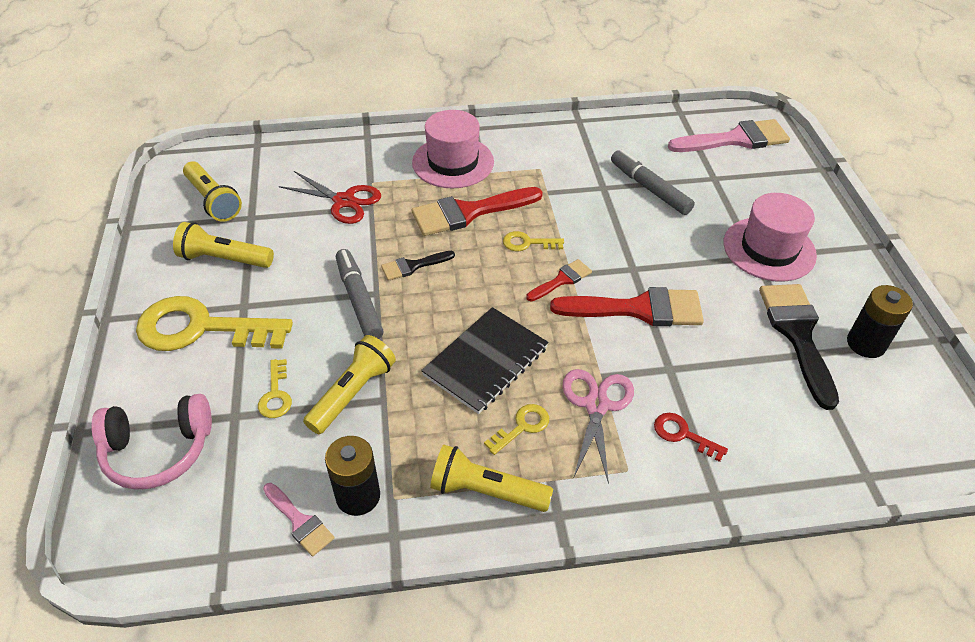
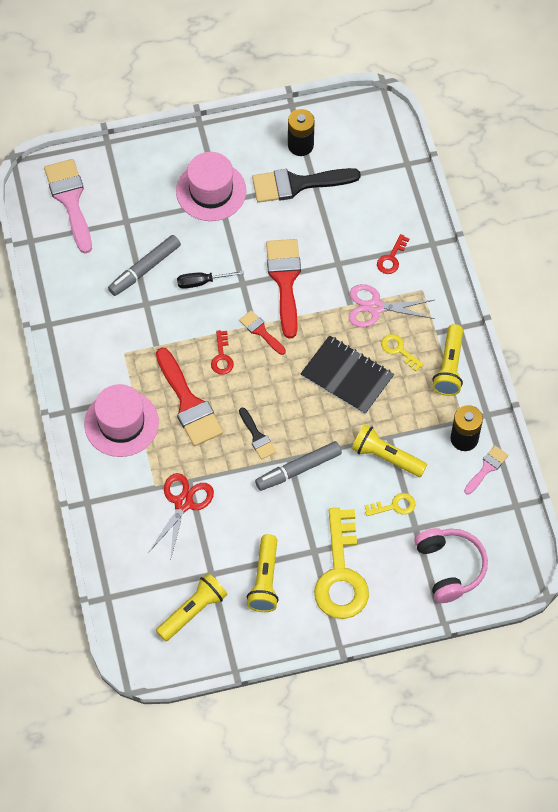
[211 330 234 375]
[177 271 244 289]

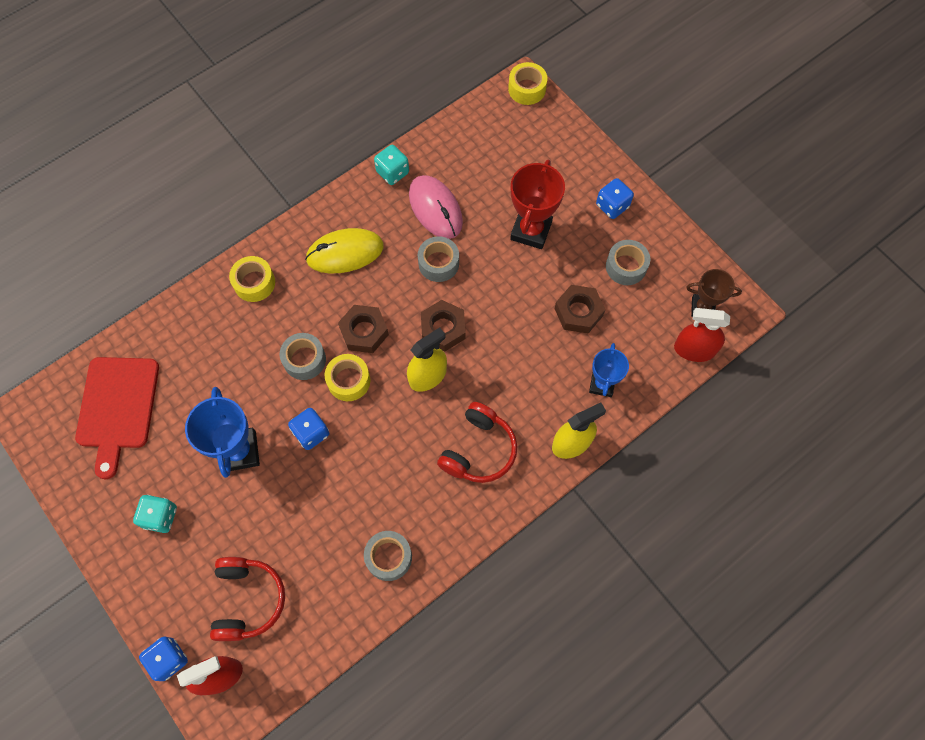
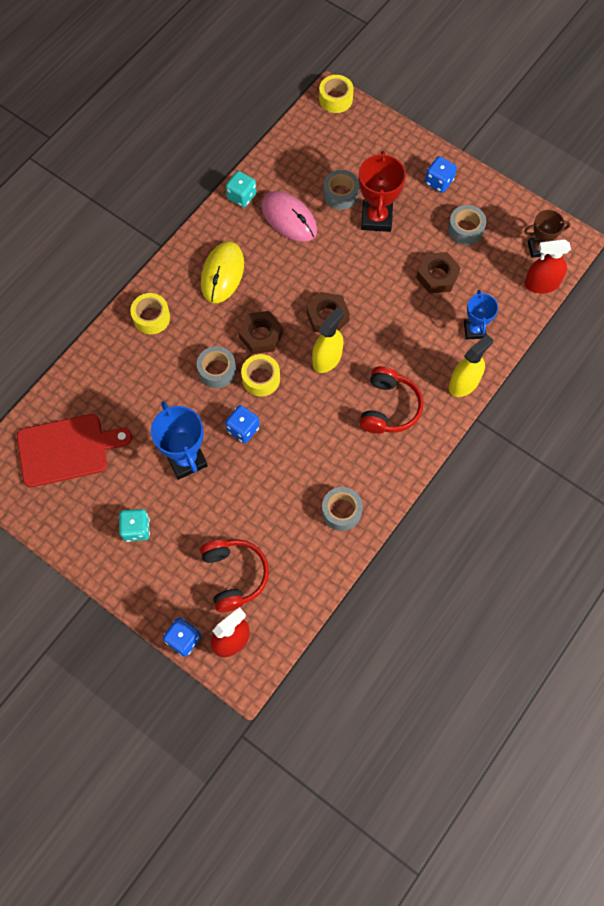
[17 414 132 487]
[201 241 244 303]
[323 170 359 210]

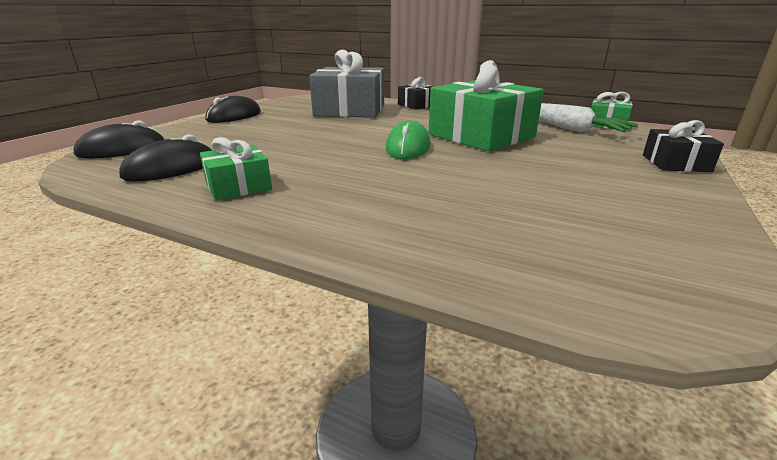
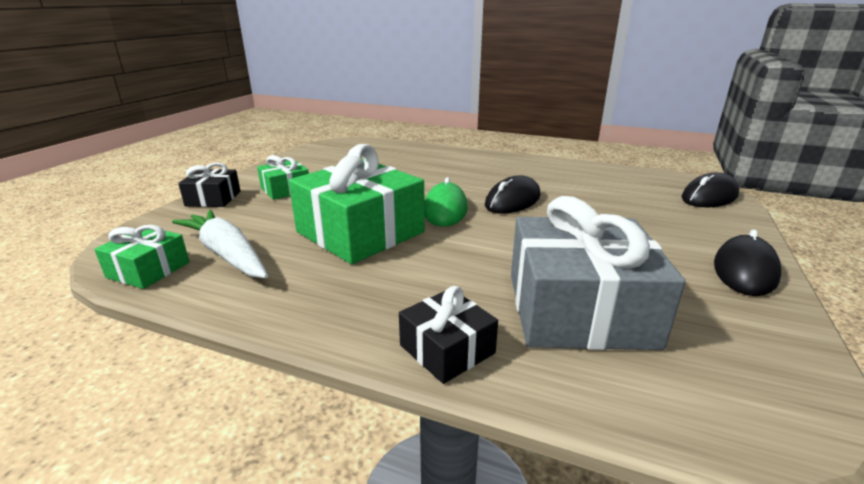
[485 175 541 214]
[257 155 309 200]

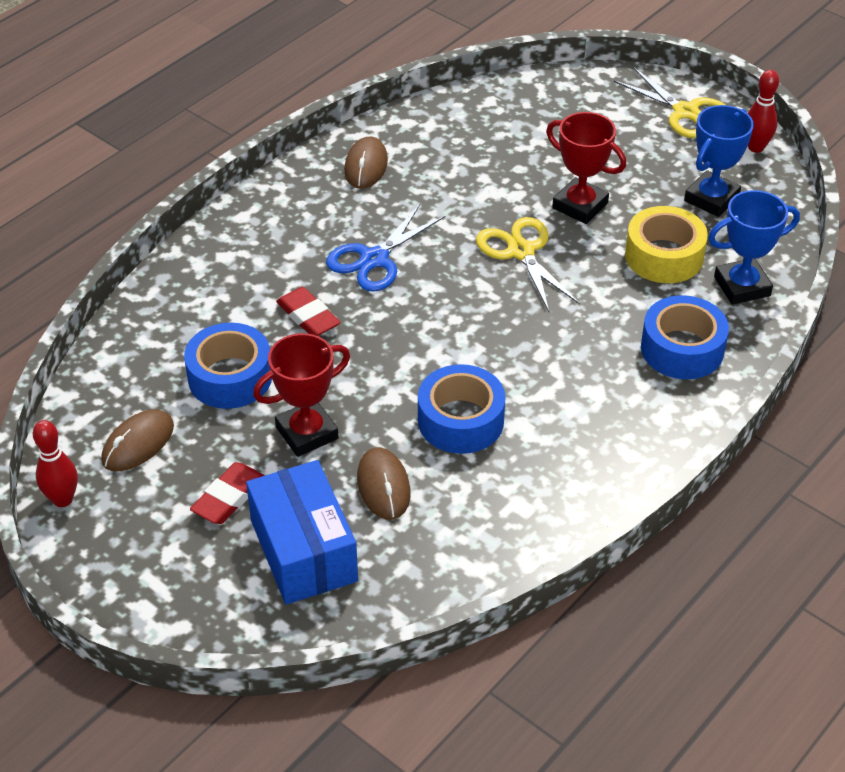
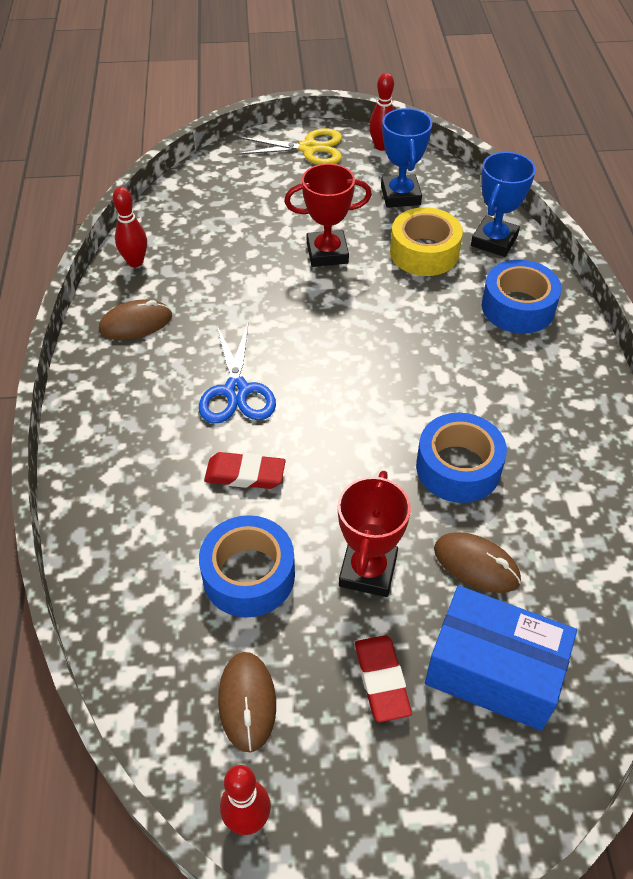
[99 299 172 340]
[476 217 580 312] (first image)
[112 187 147 267]

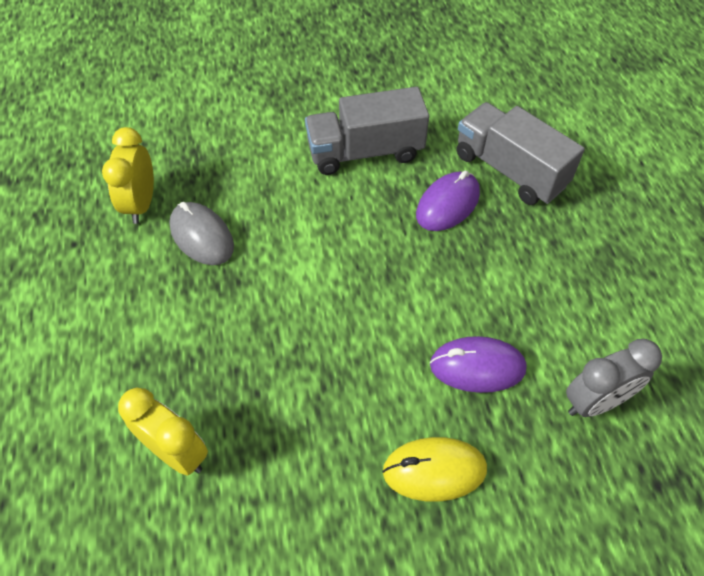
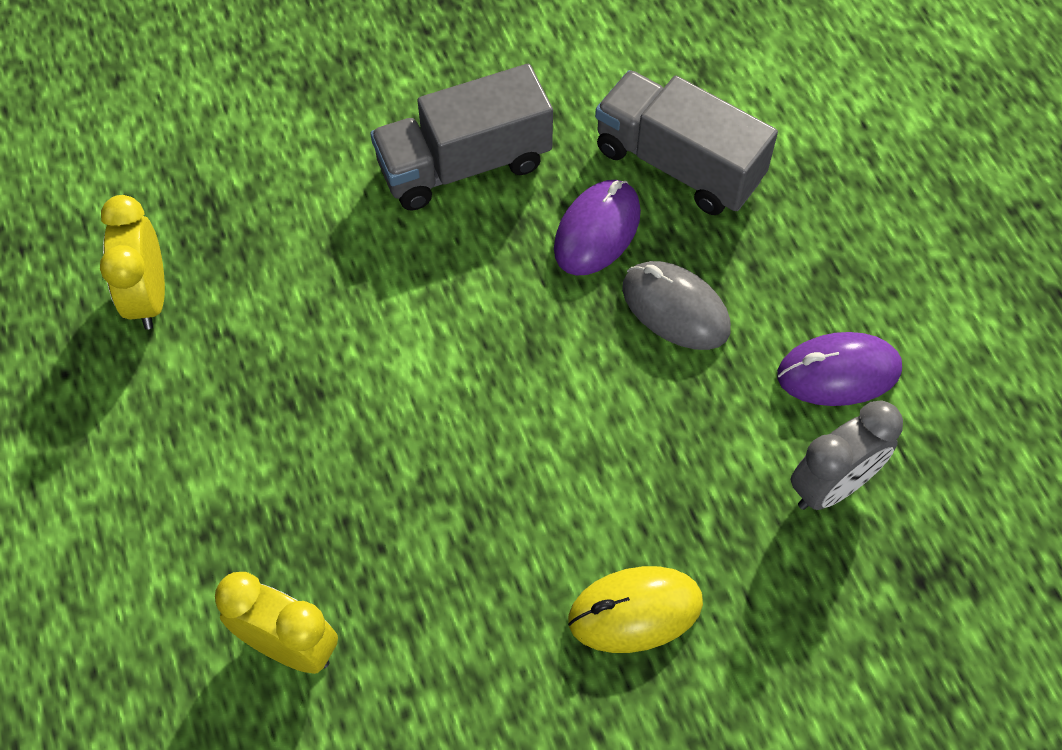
[622 261 731 350]
[777 332 902 406]

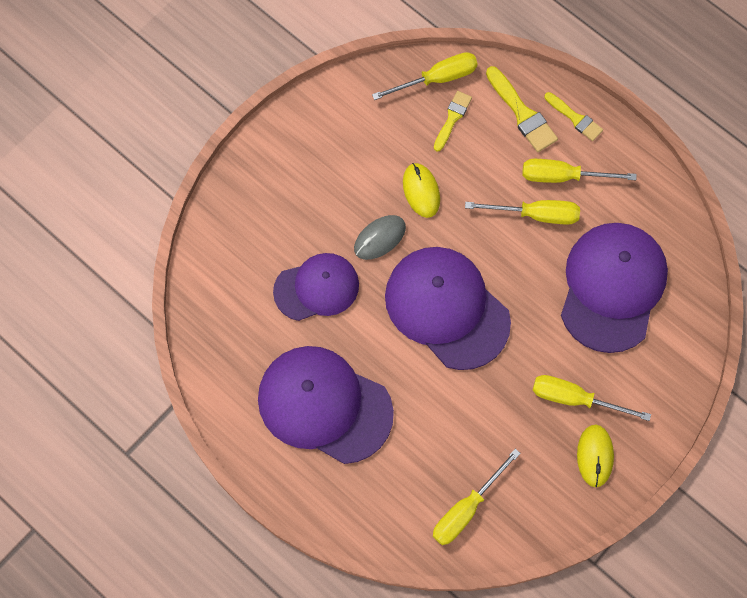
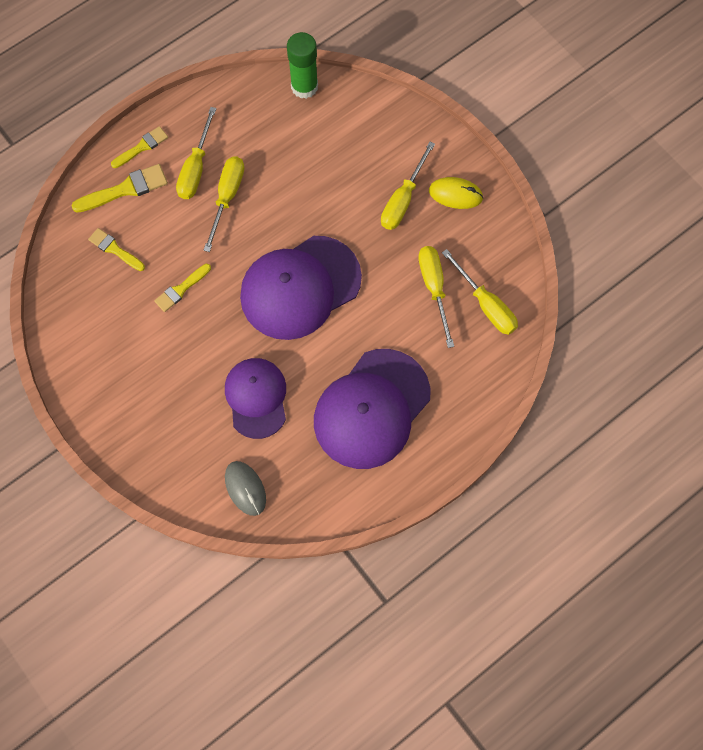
[225 461 266 516]
[418 246 454 348]
[154 264 211 312]
[561 223 668 353] (first image)
[287 32 318 99]

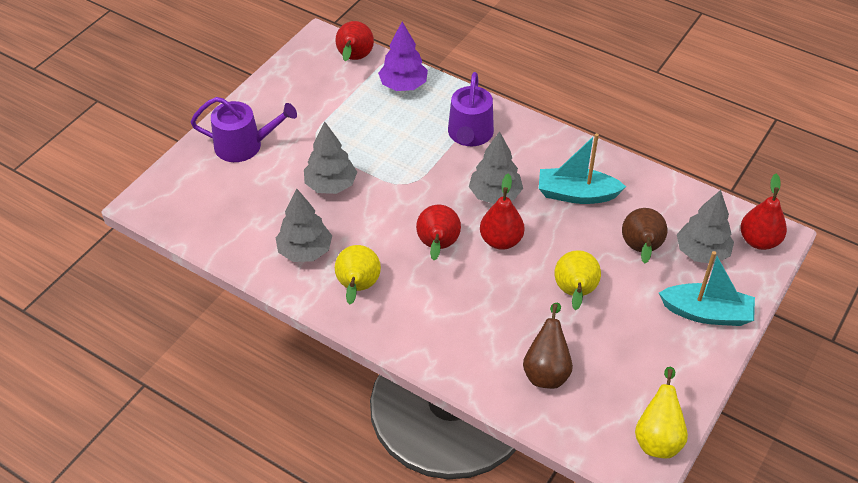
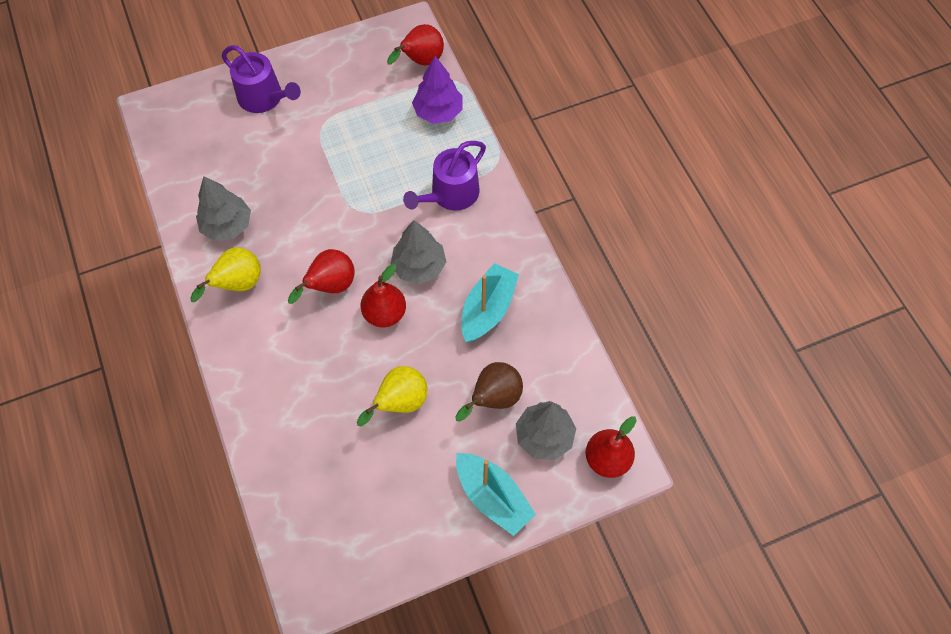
[304 122 357 194] (first image)
[523 303 573 389] (first image)
[461 263 519 342]
[635 367 688 459] (first image)

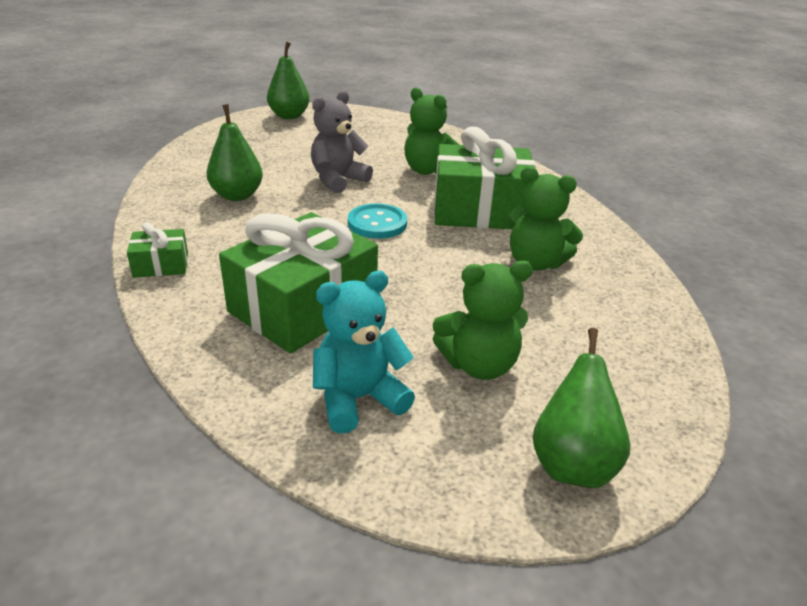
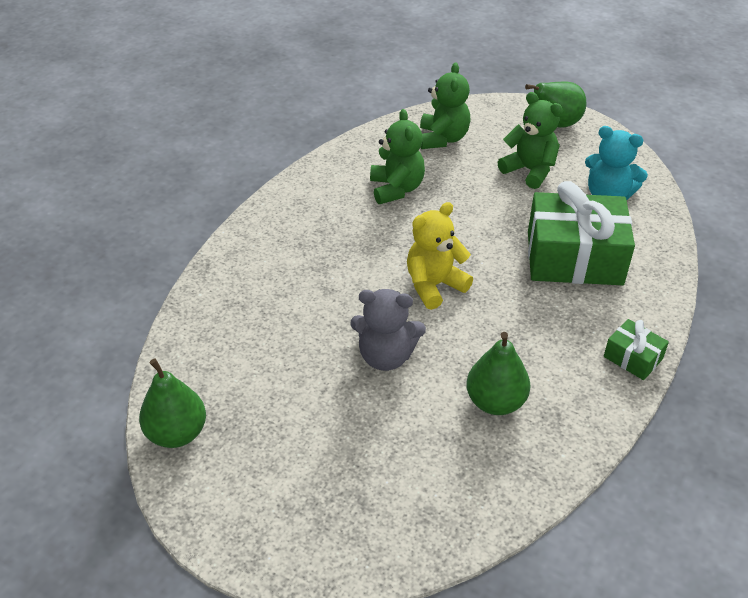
[139 358 206 448]
[407 202 473 310]
[420 62 471 149]
[434 127 536 229] (first image)

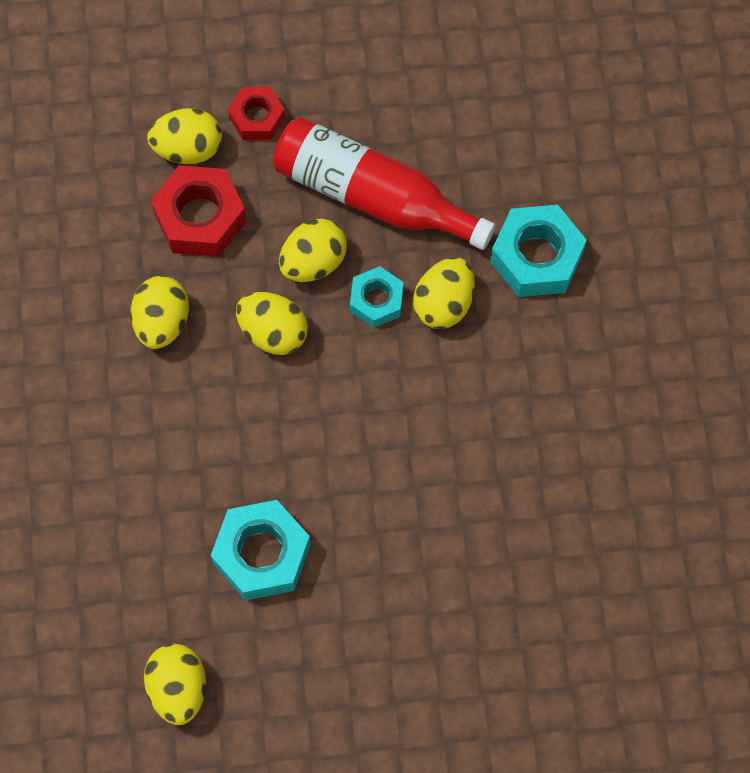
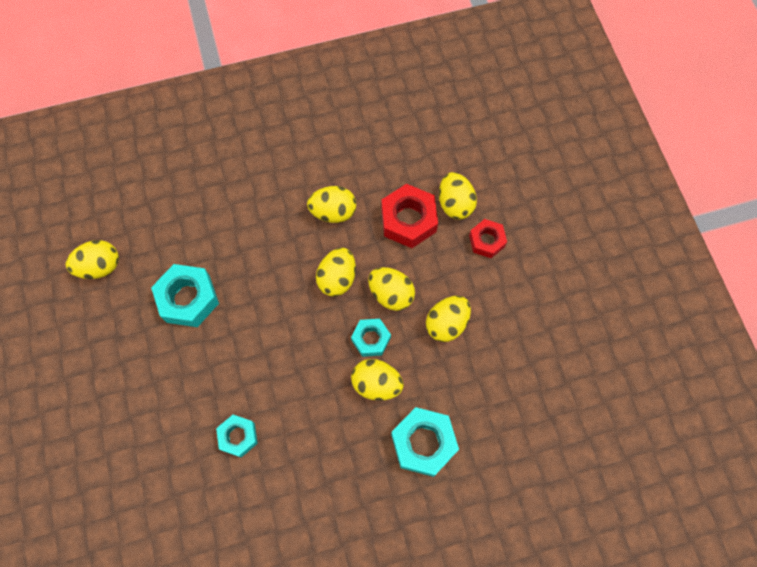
[426 296 471 342]
[216 415 258 457]

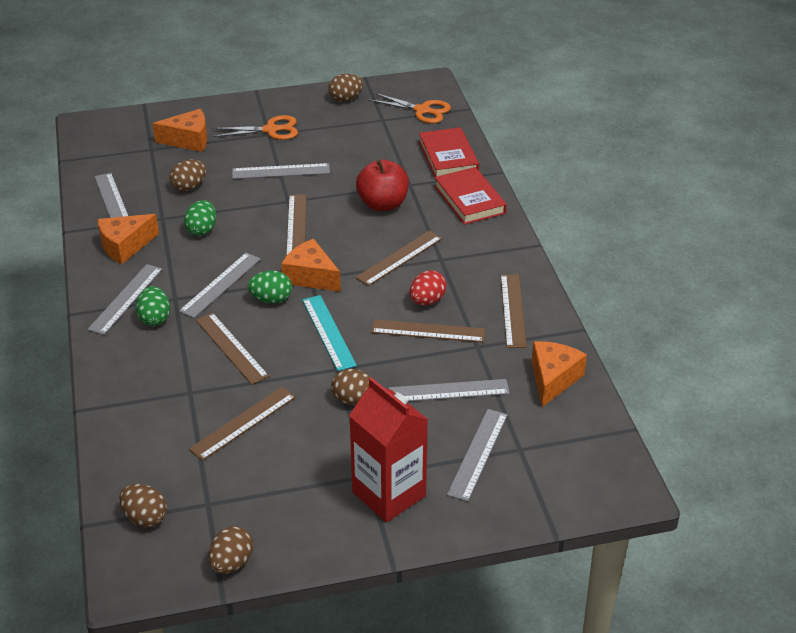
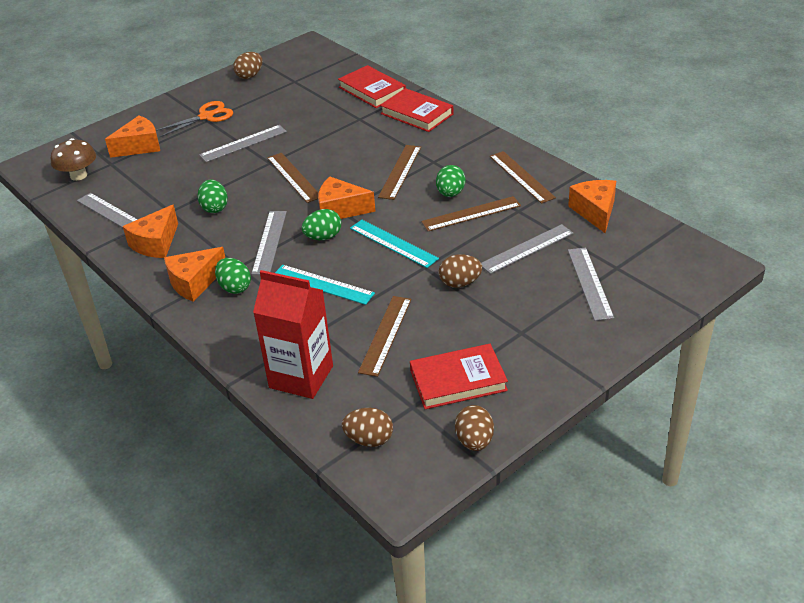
[164 247 225 302]
[169 159 206 191] (first image)
[275 265 375 305]
[253 270 333 399]
[356 159 409 211] (first image)
[368 93 451 123] (first image)
[436 165 465 197]
[51 138 96 181]
[410 344 508 409]

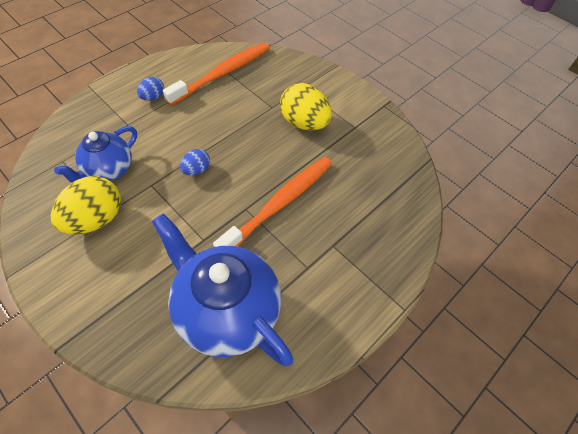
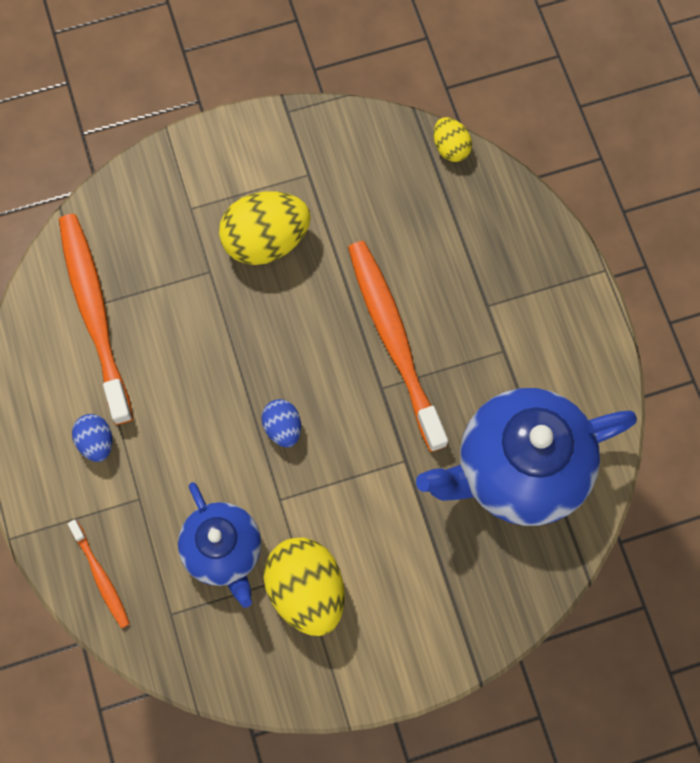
[68 520 130 628]
[434 117 472 162]

